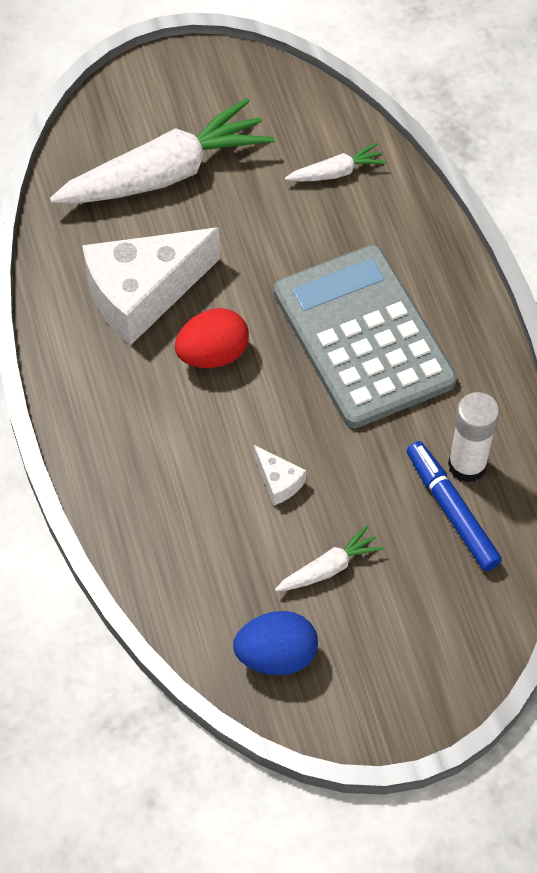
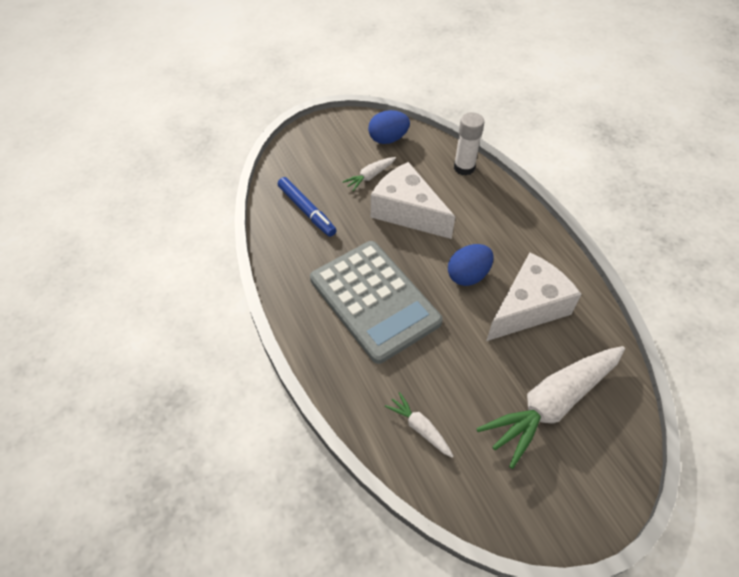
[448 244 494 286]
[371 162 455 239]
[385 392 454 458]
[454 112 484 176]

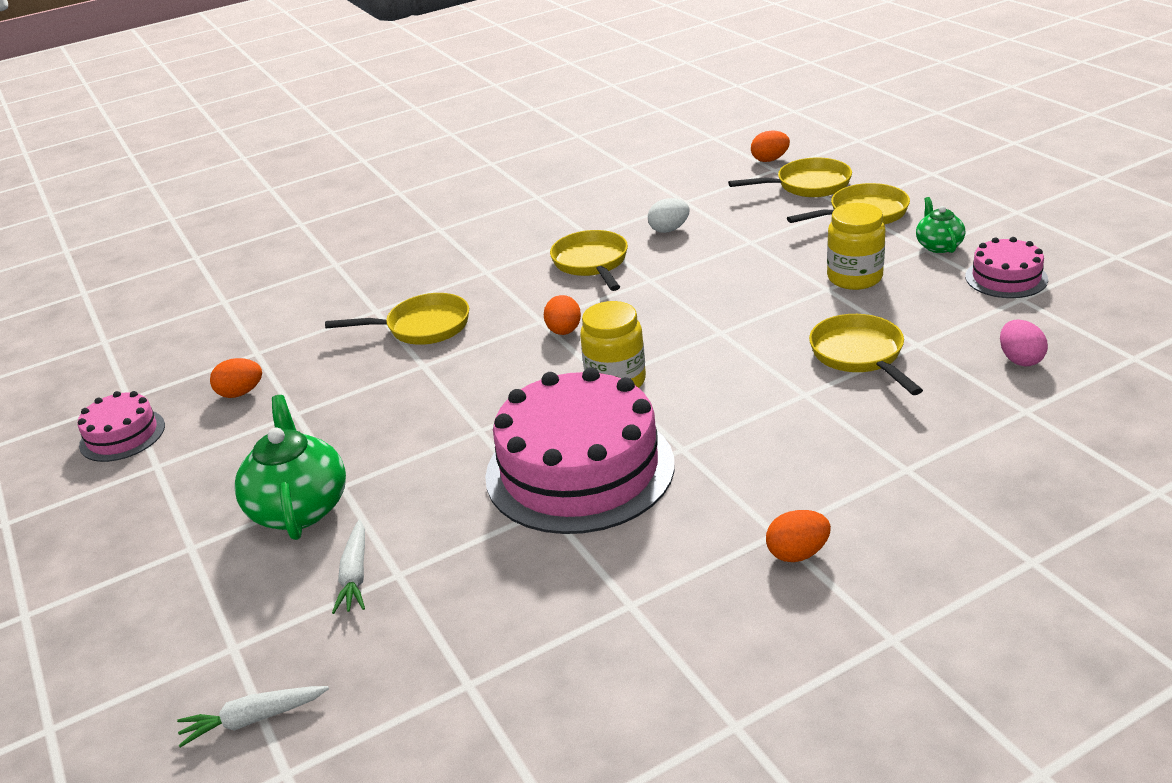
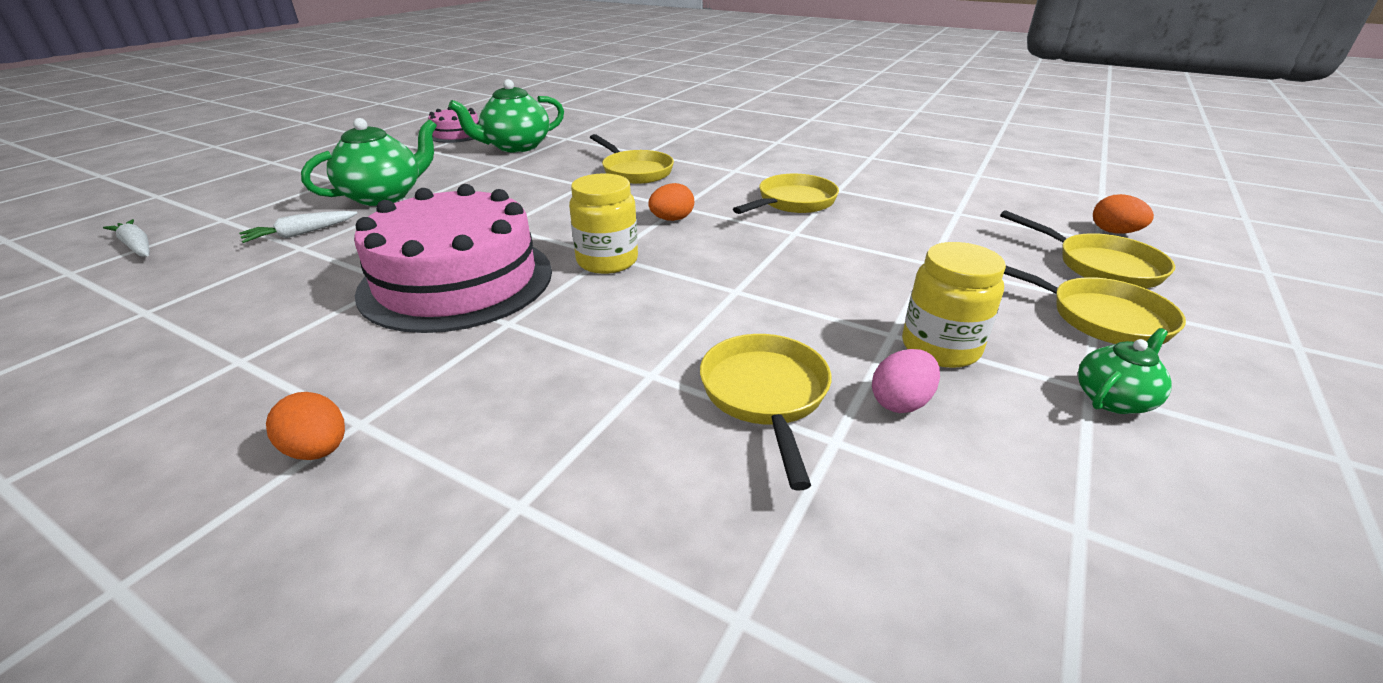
[449 79 564 153]
[648 198 690 233] (first image)
[700 334 831 491]
[965 237 1048 298] (first image)
[872 349 940 413]

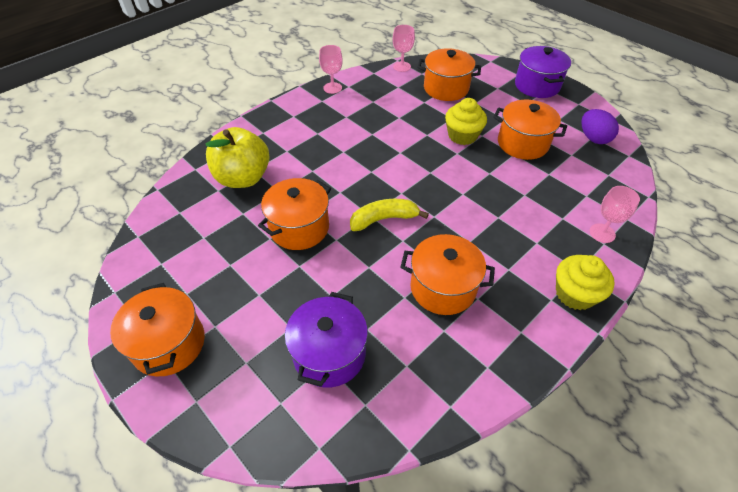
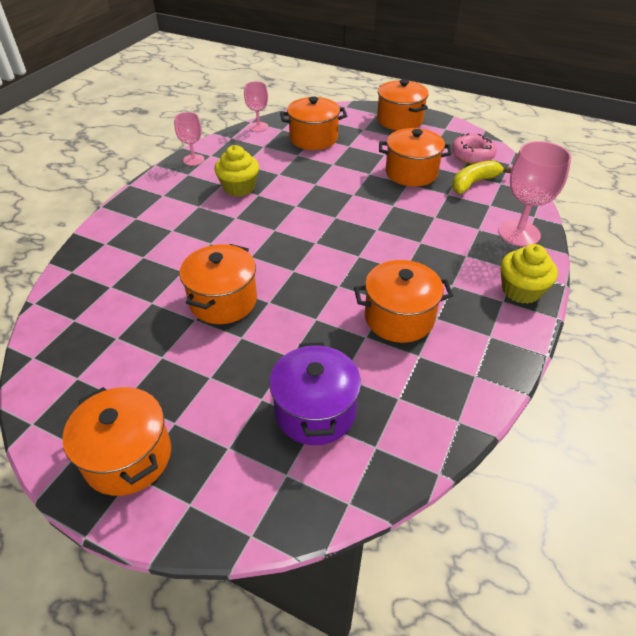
[205 127 269 188] (first image)
[452 160 512 194]
[215 145 259 197]
[377 79 429 130]
[452 133 497 164]
[498 141 572 247]

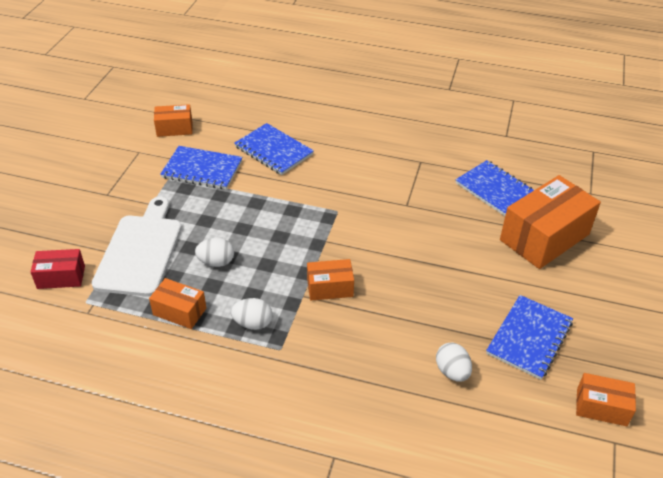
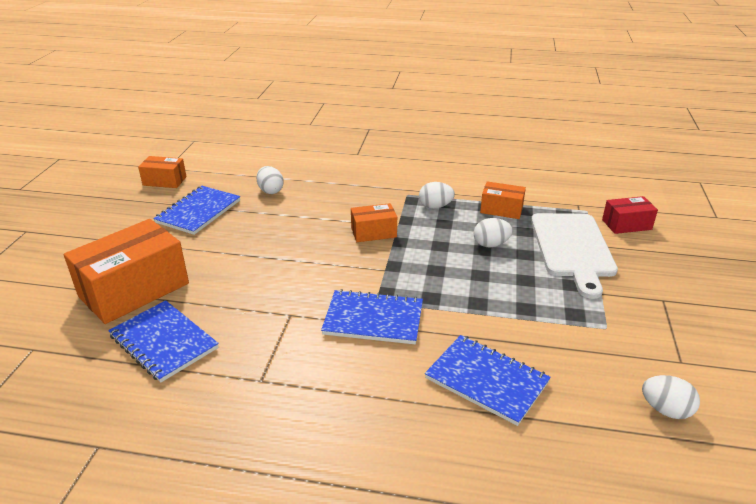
[642 375 700 419]
[321 289 423 344]

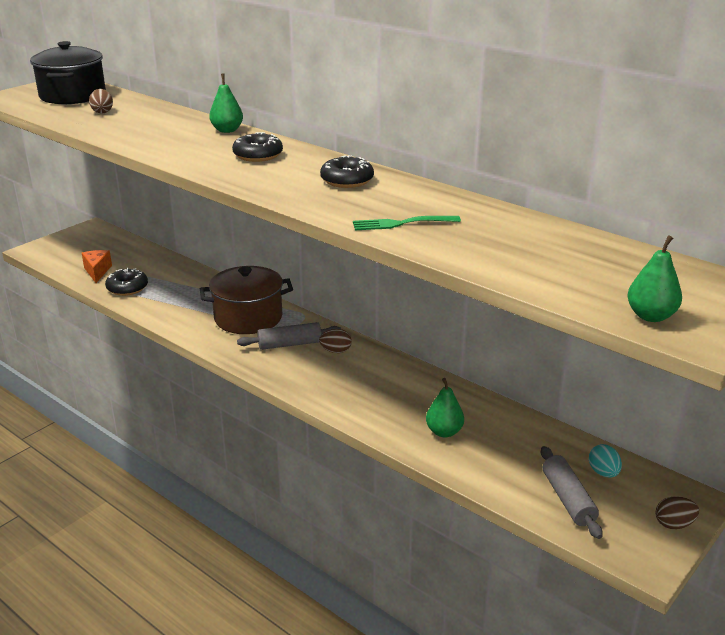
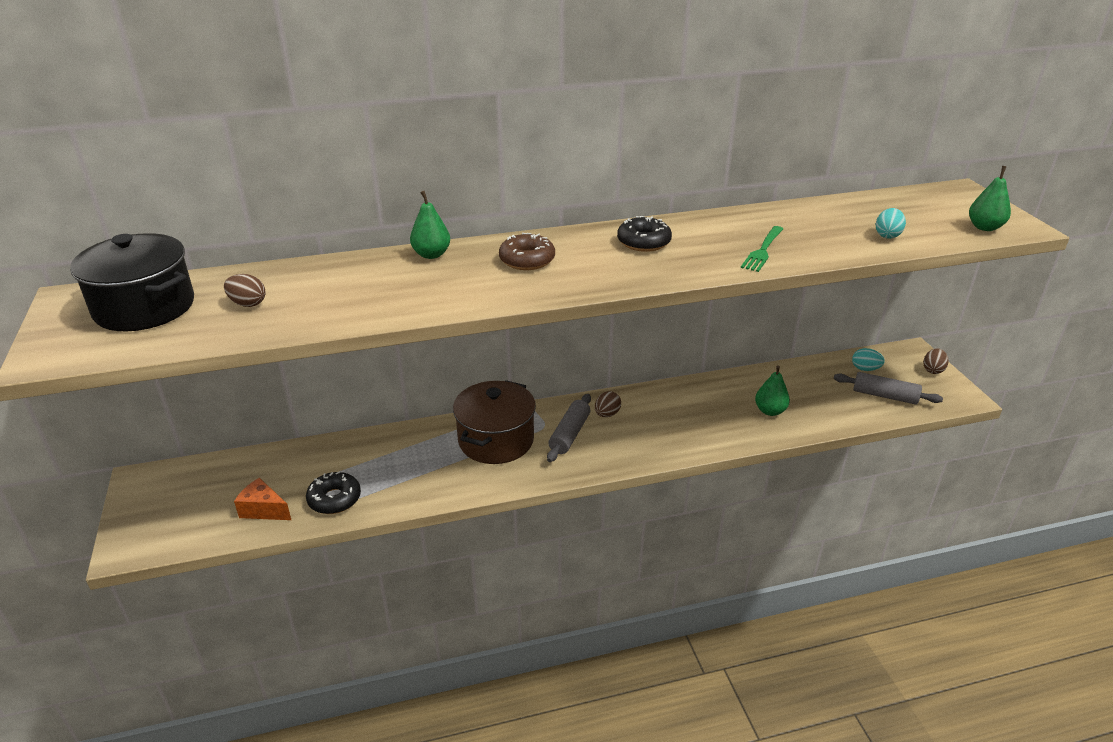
[499 233 555 270]
[876 208 906 239]

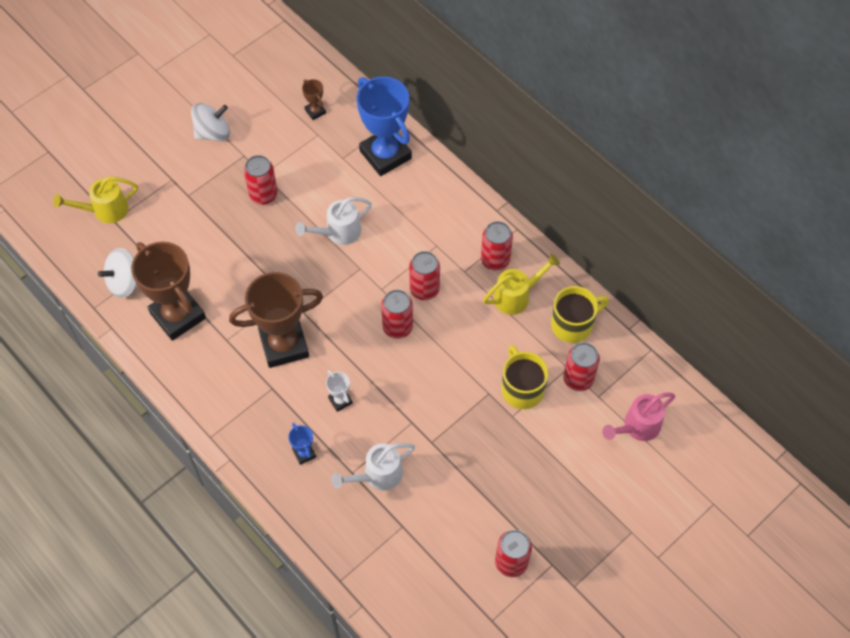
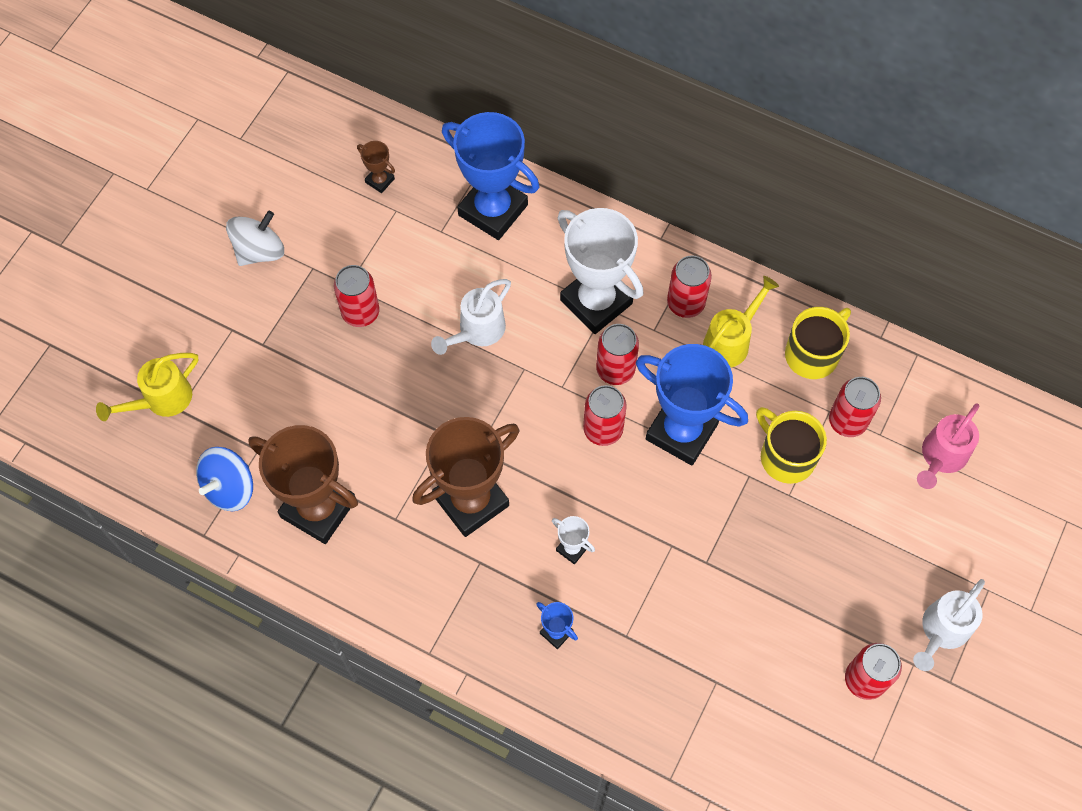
[196 447 253 511]
[913 579 985 671]
[558 208 643 334]
[636 344 748 465]

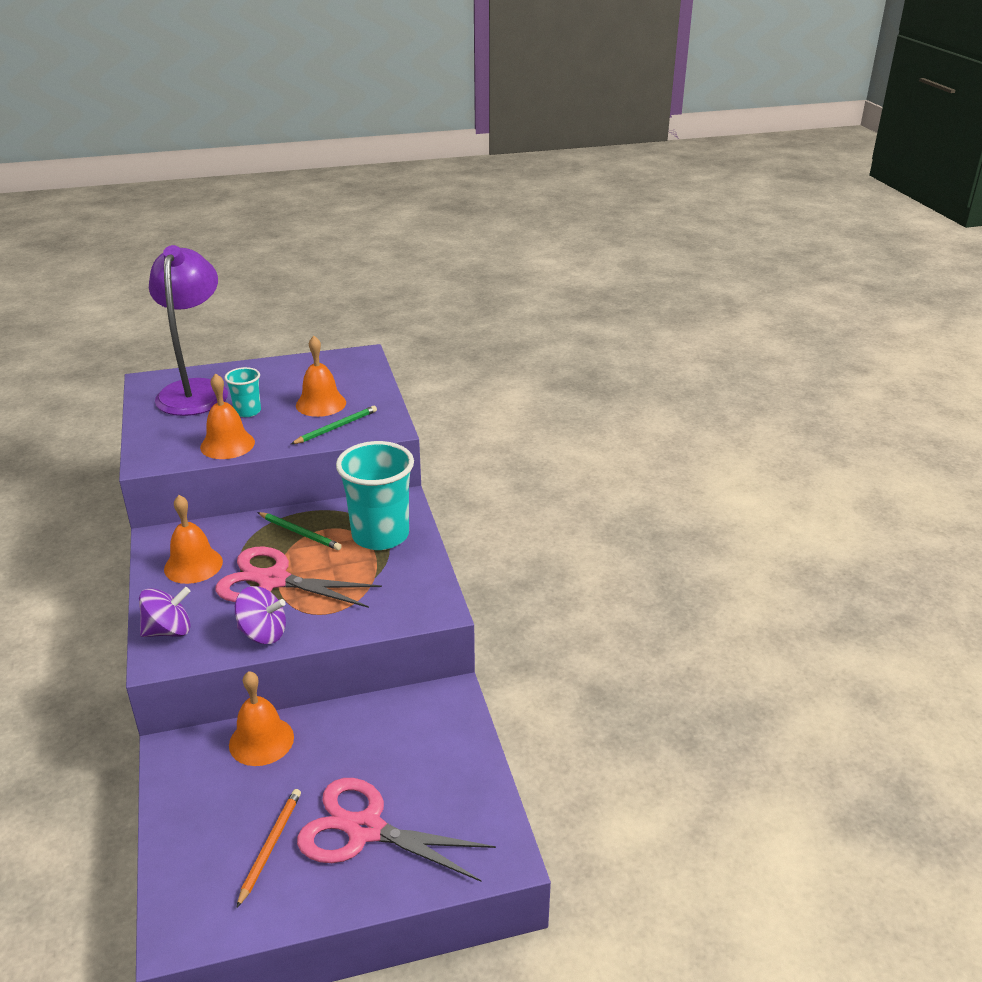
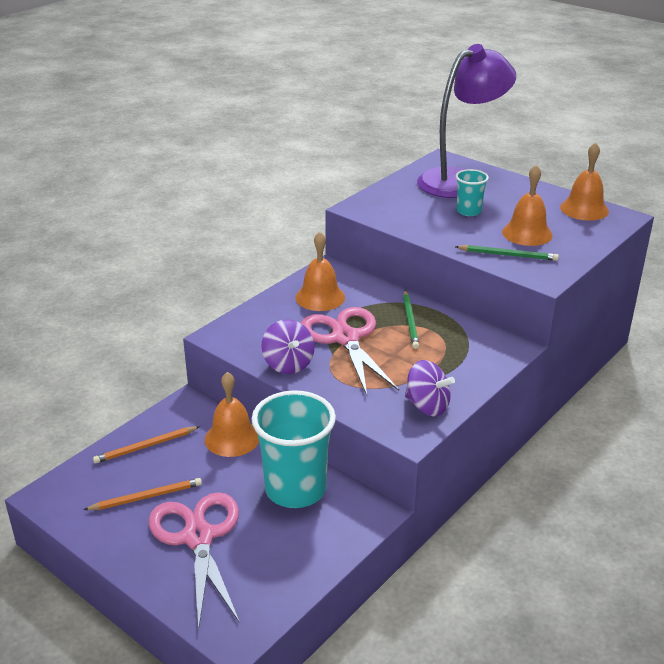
[405 360 455 416]
[560 142 609 221]
[251 390 336 508]
[93 426 200 464]

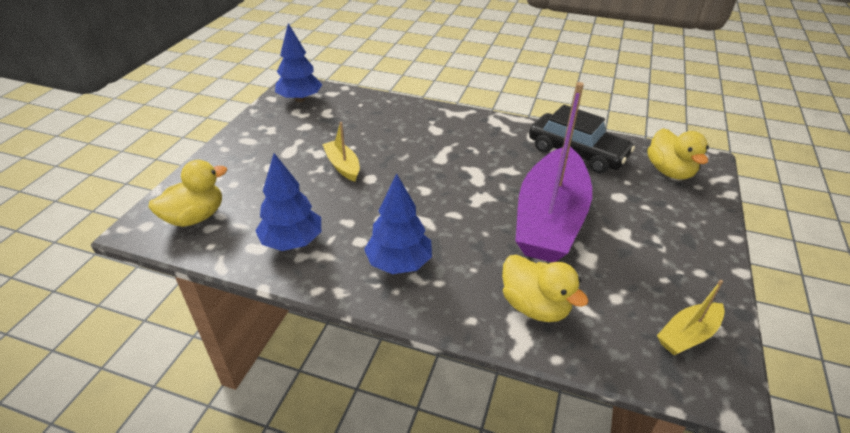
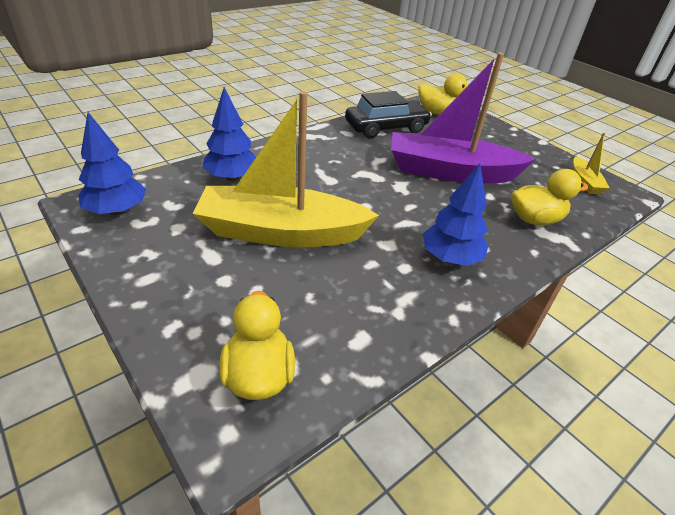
[202 87 256 181]
[193 91 379 247]
[391 53 536 183]

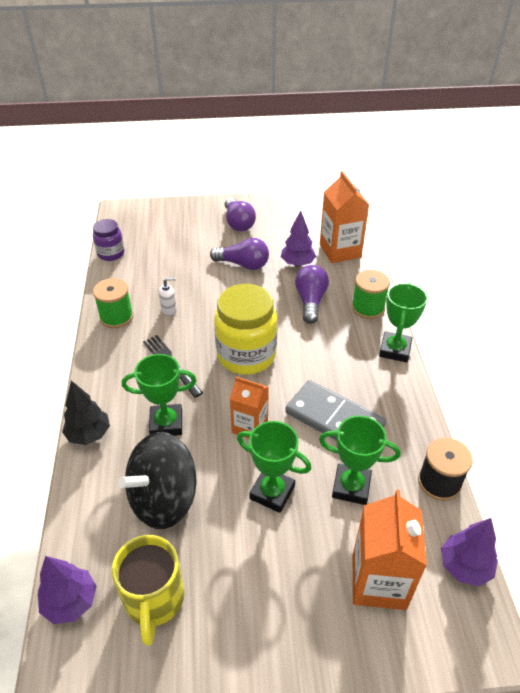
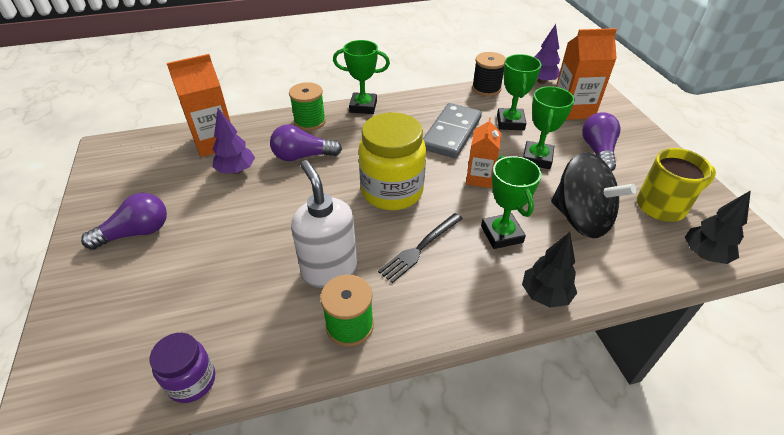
[685 190 751 264]
[291 160 357 288]
[582 112 621 171]

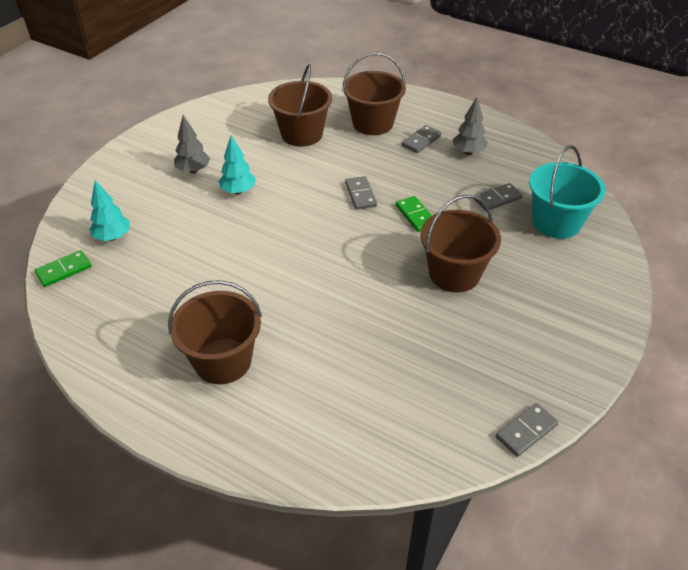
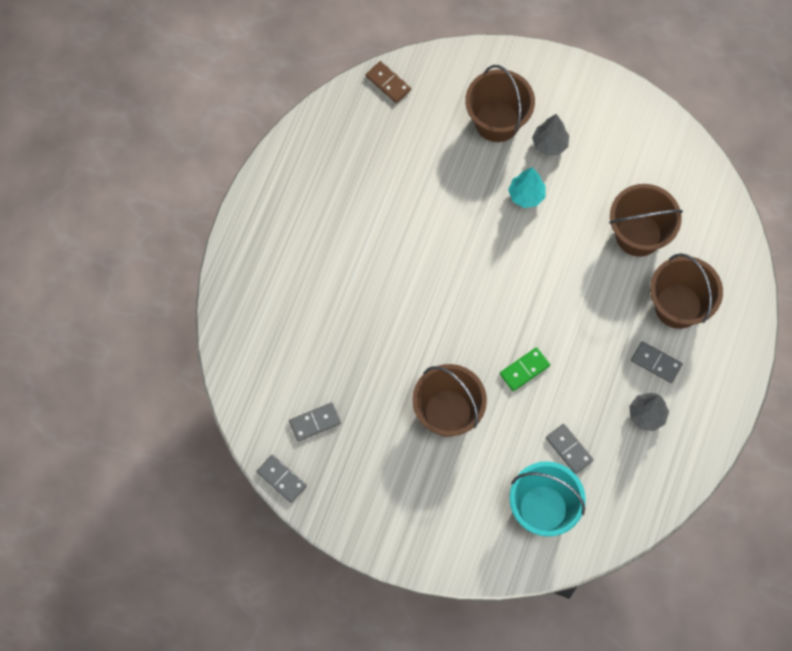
[366 61 411 103]
[89 180 130 241] (first image)
[465 65 535 142]
[289 402 341 441]

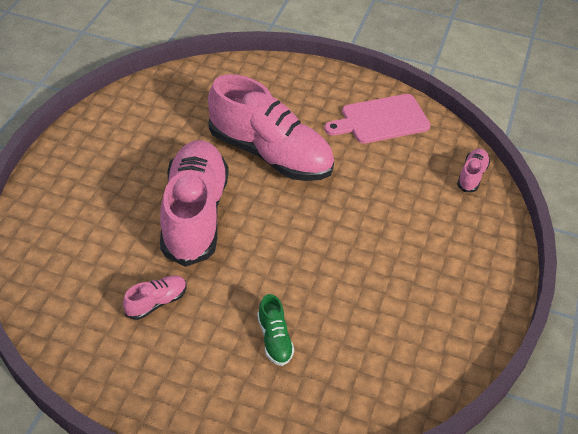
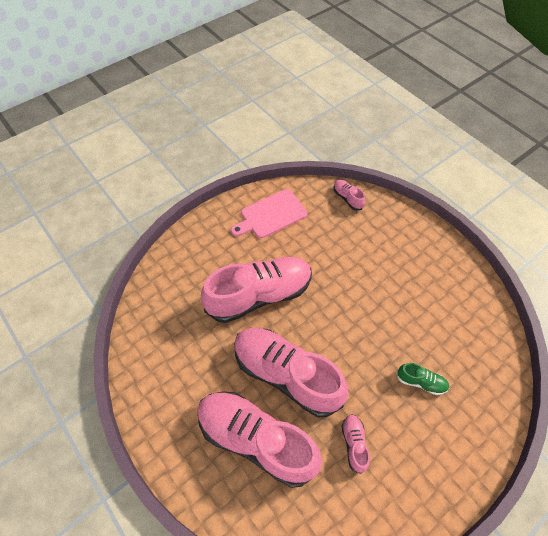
[231 189 308 238]
[197 391 322 488]

